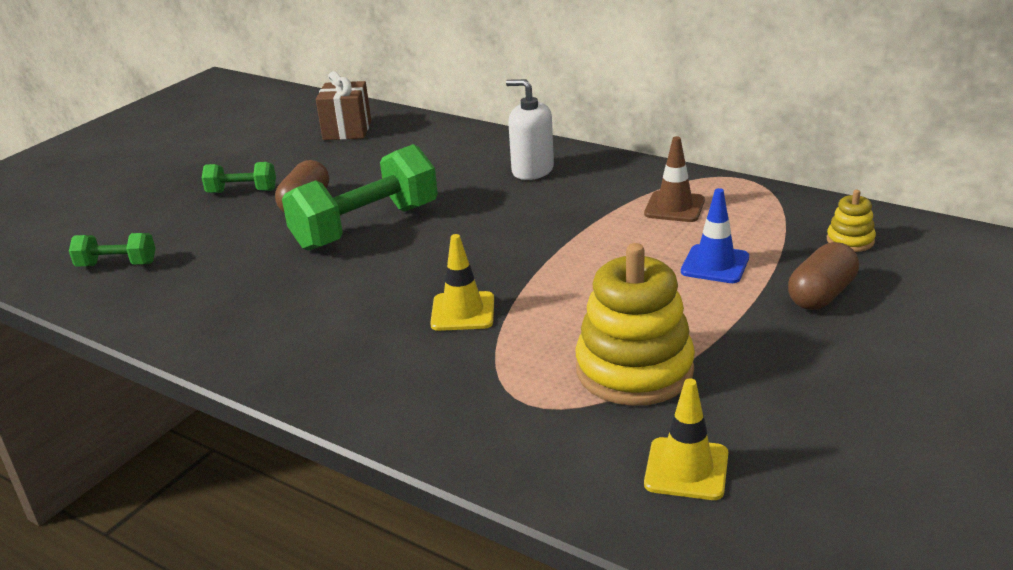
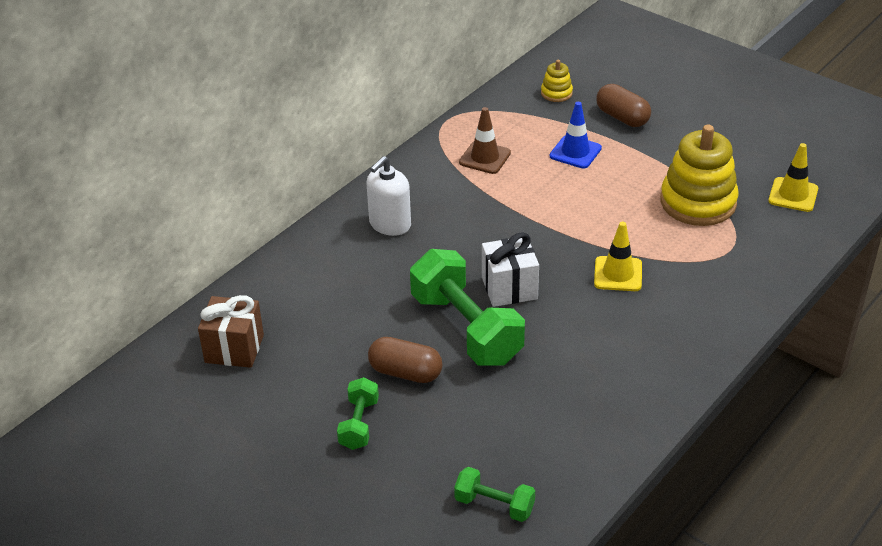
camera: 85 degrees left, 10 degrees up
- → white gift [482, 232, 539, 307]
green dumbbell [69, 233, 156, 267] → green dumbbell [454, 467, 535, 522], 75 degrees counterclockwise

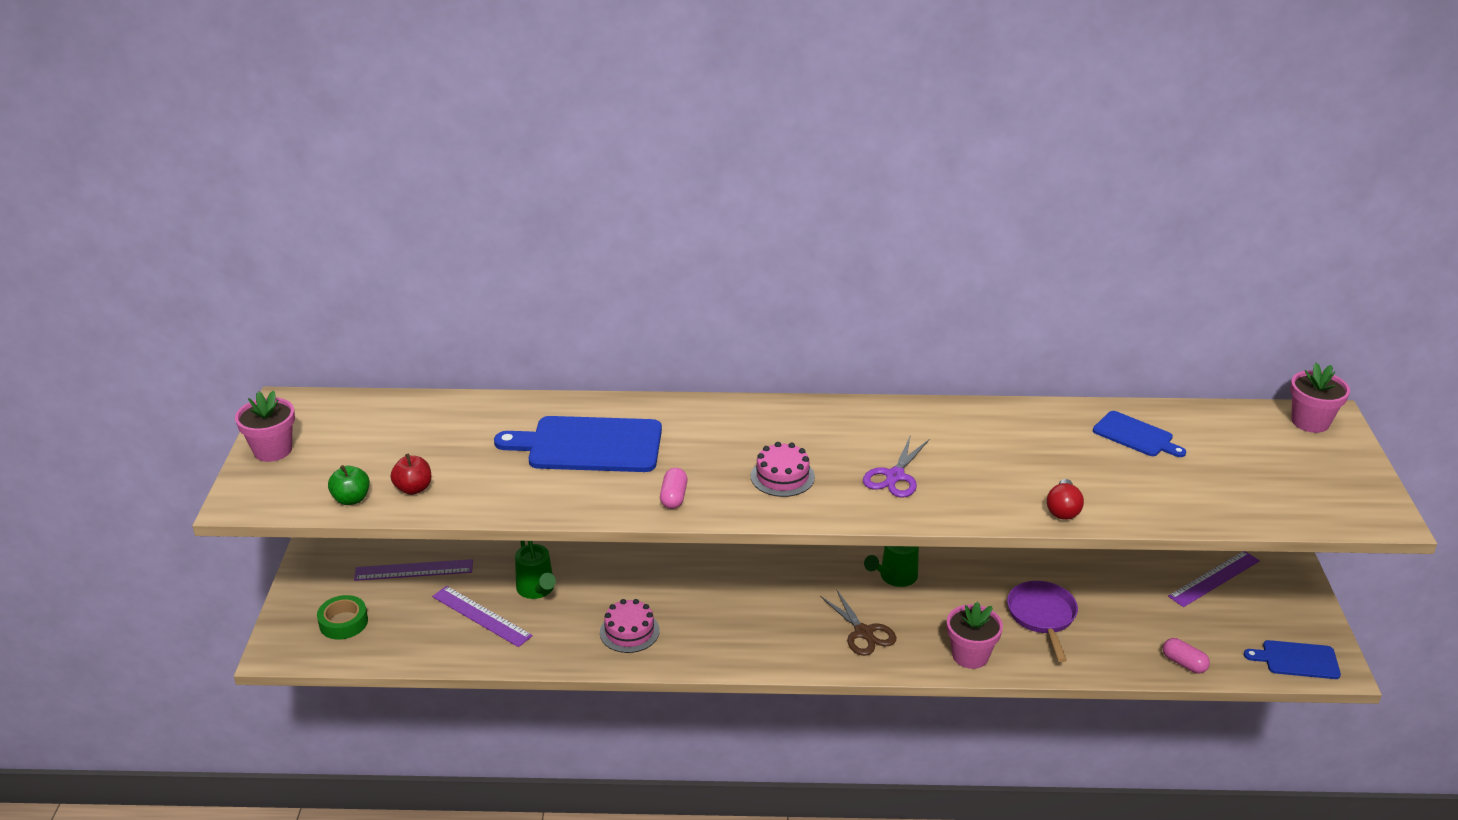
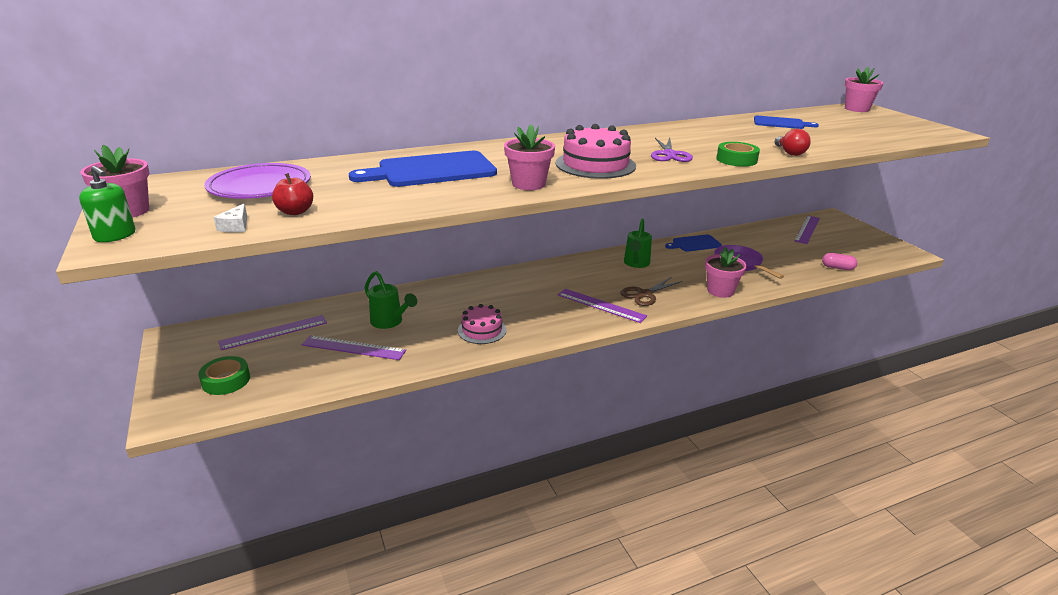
camera: 25 degrees left, 5 degrees down
- → green soap dispenser [79, 166, 136, 242]
- → purple plate [204, 163, 311, 199]
- → purple ruler [558, 289, 647, 323]
- → green tape [716, 142, 760, 167]
blue cutting board [1244, 640, 1341, 679] → blue cutting board [665, 234, 722, 252], move
green apple [328, 465, 370, 505] → white cheese [213, 204, 247, 232]
pink capsule [660, 468, 688, 509] → pink flower pot [504, 124, 555, 190]
brown scissors [820, 589, 897, 656] → brown scissors [620, 277, 682, 306], 105 degrees clockwise
pink cake [751, 442, 815, 497] → pink cake [556, 124, 636, 179], x1.57

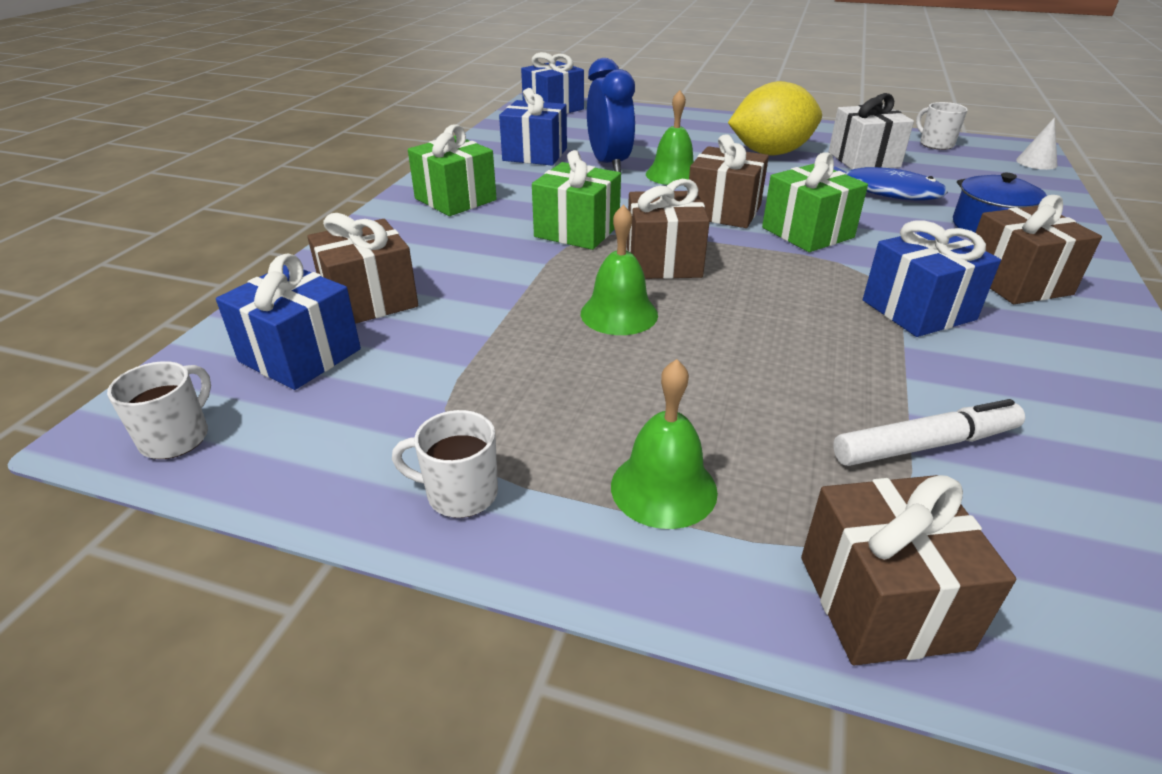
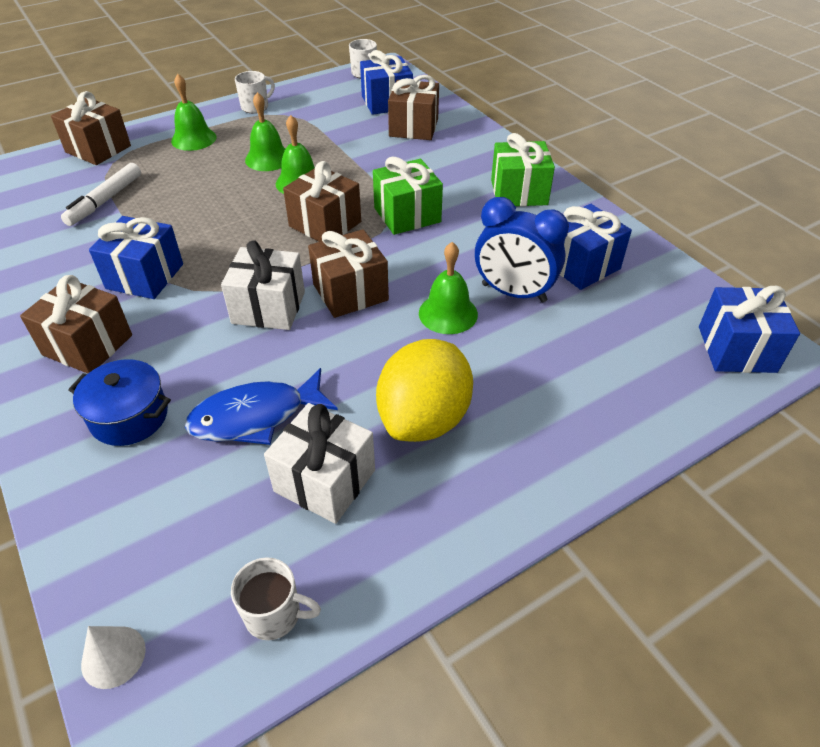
camera: 130 degrees right, 10 degrees up
- → green bell [245, 92, 285, 171]
green gift [762, 152, 868, 252] → white gift [221, 240, 305, 330]

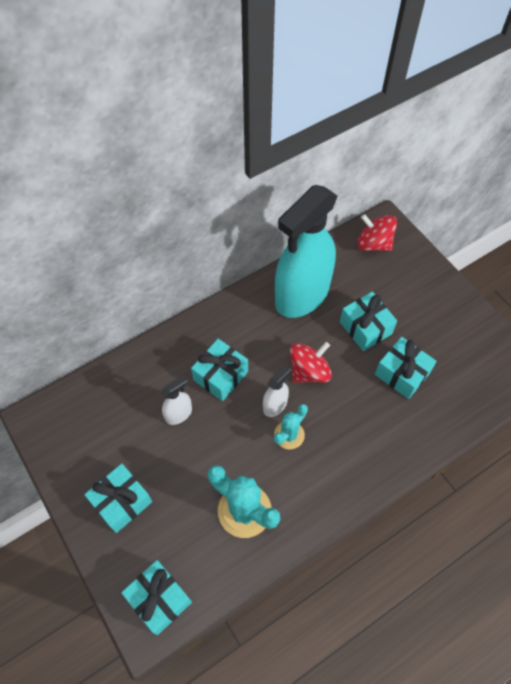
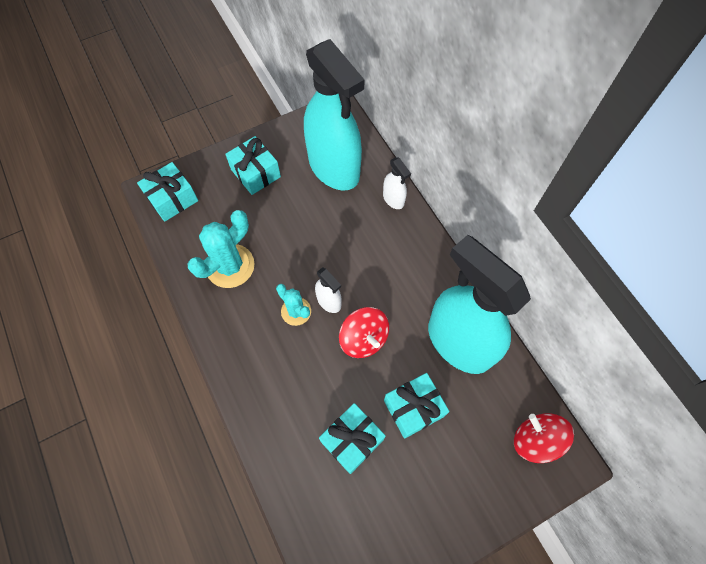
camera: 95 degrees right, 5 degrees up
turquoise gift [191, 339, 248, 401] → -
- → turquoise spray bottle [304, 39, 364, 191]
white spray bottle [161, 375, 192, 425] → white spray bottle [383, 157, 411, 209], move
red spinning top [358, 214, 397, 251] → red spinning top [514, 413, 574, 463], 75 degrees counterclockwise

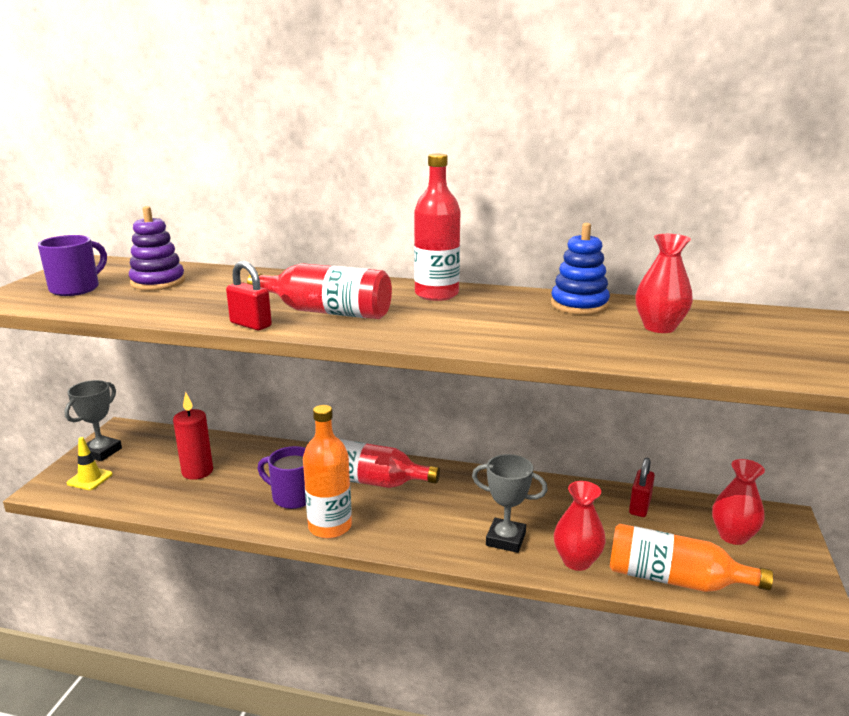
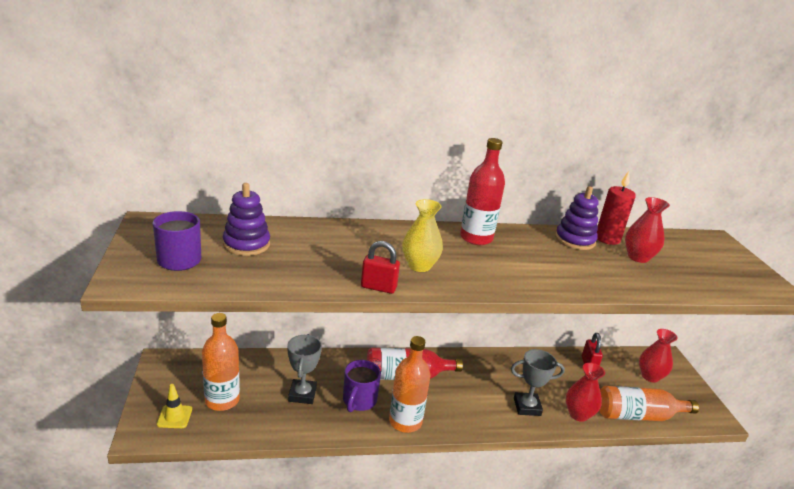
camera: 25 degrees left, 5 degrees up
- → orange bottle [202, 313, 240, 411]
grey trophy [64, 380, 122, 461] → grey trophy [287, 334, 322, 404], move
red candle [173, 392, 213, 480] → red candle [597, 171, 636, 245], move
red bottle [247, 263, 392, 319] → yellow vase [402, 199, 443, 272]
blue stacking toy [551, 223, 610, 315] → purple stacking toy [555, 186, 599, 250]
purple mug [257, 446, 306, 509] → purple mug [343, 360, 381, 412], 75 degrees counterclockwise

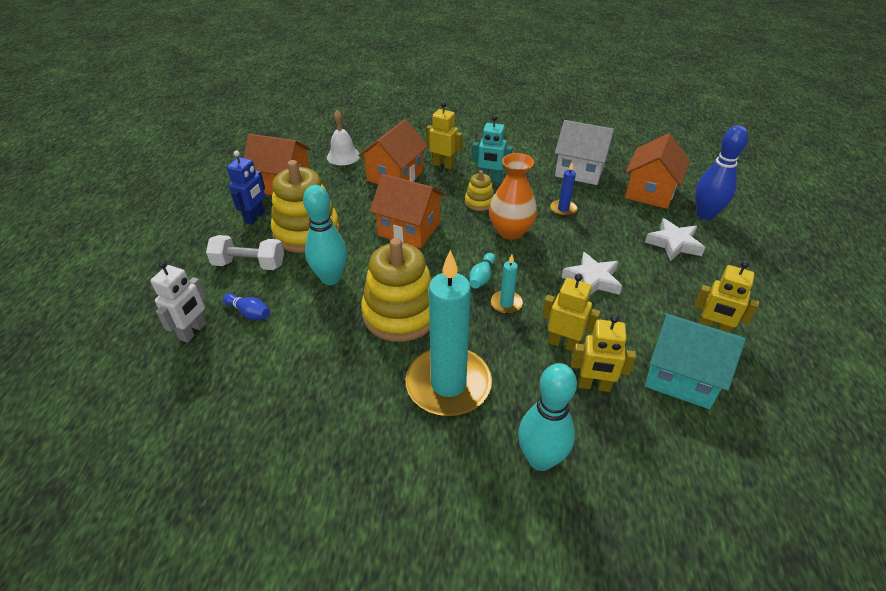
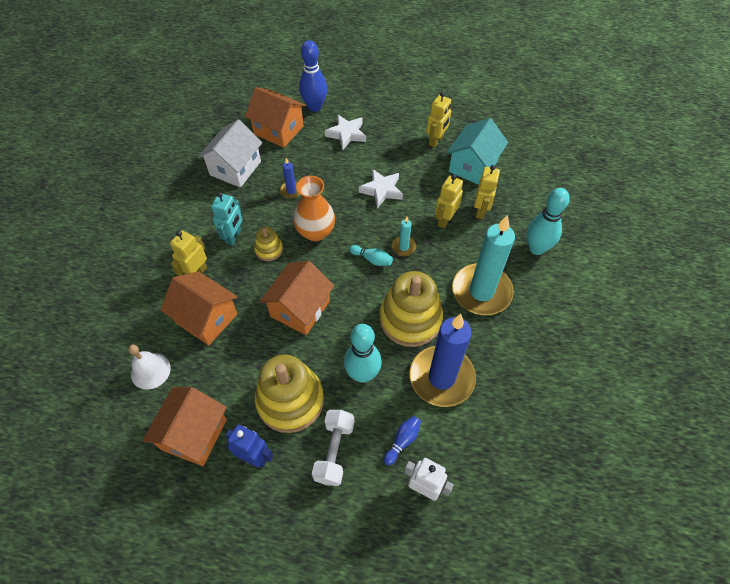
camera: 85 degrees left, 15 degrees up
- → blue candle [410, 314, 476, 407]

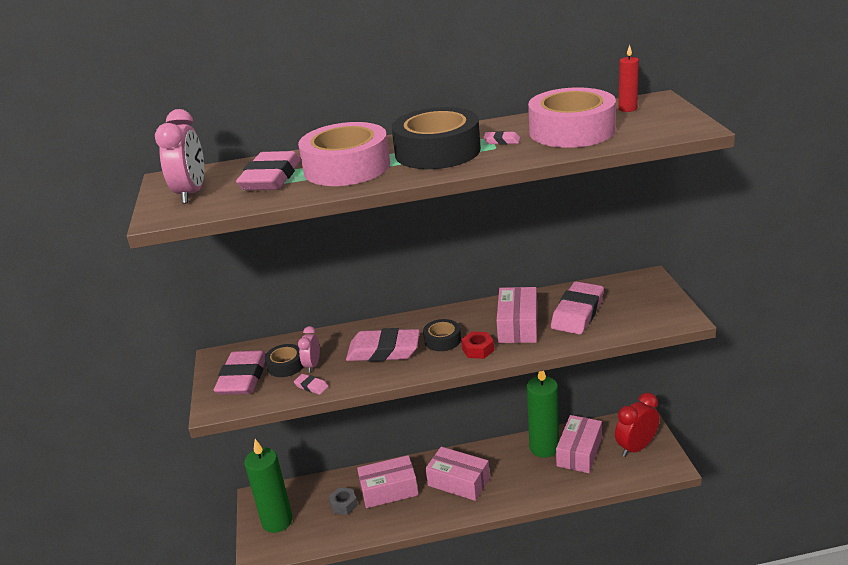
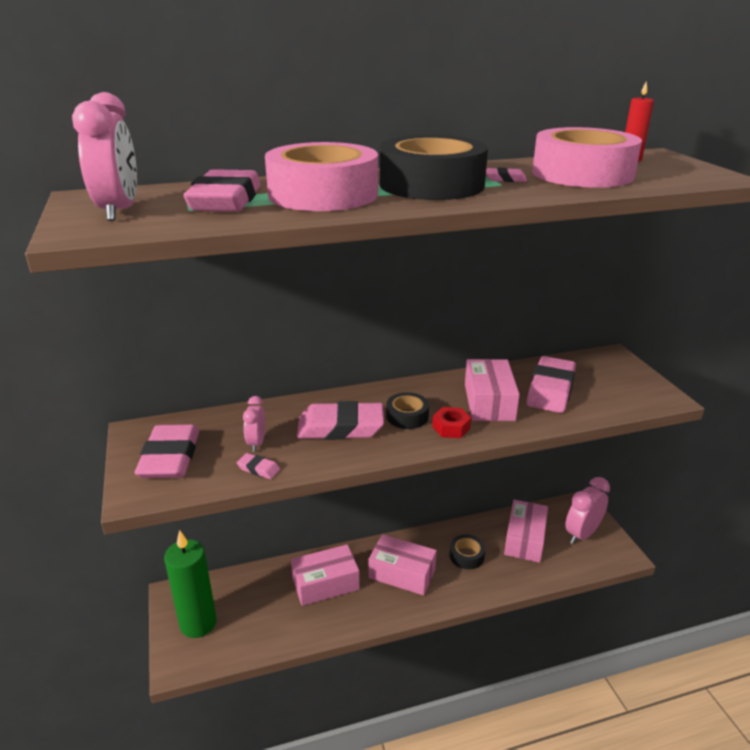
camera: 10 degrees left, 0 degrees up
grey nut [329, 488, 358, 515] → -
green candle [527, 371, 559, 458] → -
black tape [265, 344, 303, 377] → black tape [449, 534, 485, 569], move
red clock [615, 393, 660, 457] → pink clock [565, 477, 610, 544]

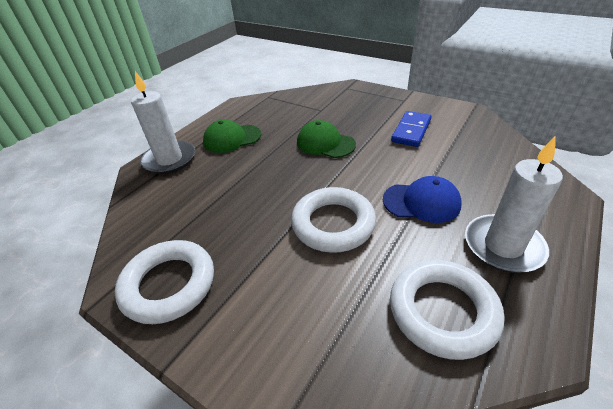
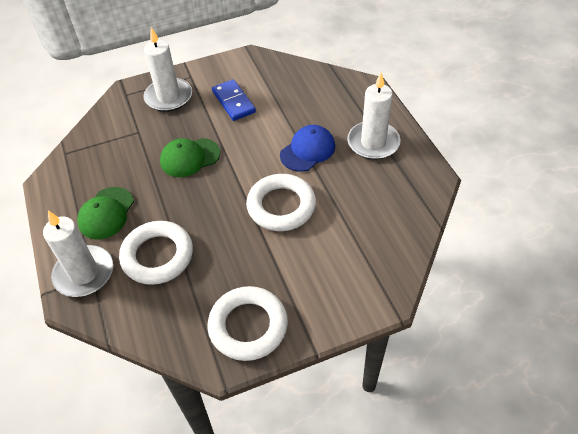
camera: 55 degrees left, 10 degrees up
- → white candle [144, 27, 192, 112]
white ring [390, 260, 505, 360] → white ring [119, 221, 193, 285], move

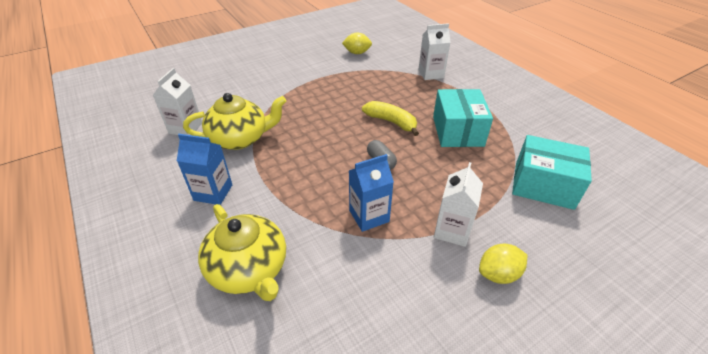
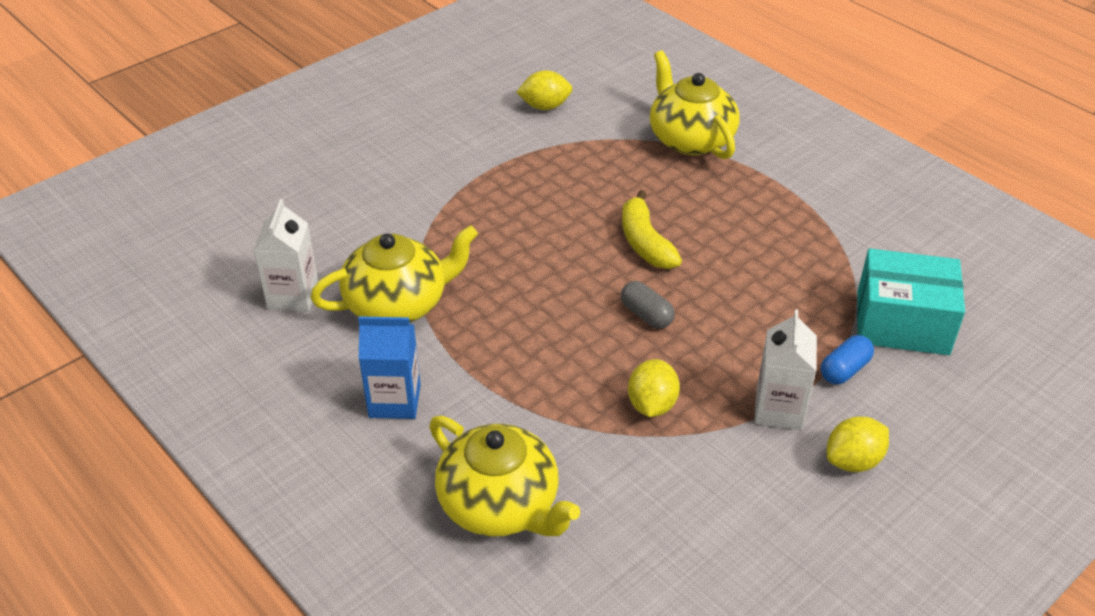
camera: 10 degrees left, 0 degrees up
turquoise box [433, 89, 493, 147] → -
- → blue capsule [821, 335, 874, 384]
blue carton [349, 154, 394, 232] → yellow lemon [628, 359, 680, 417]
white carton [418, 23, 451, 80] → yellow teapot [650, 51, 739, 159]
yellow banana [362, 101, 419, 136] → yellow banana [622, 190, 682, 269], 135 degrees counterclockwise

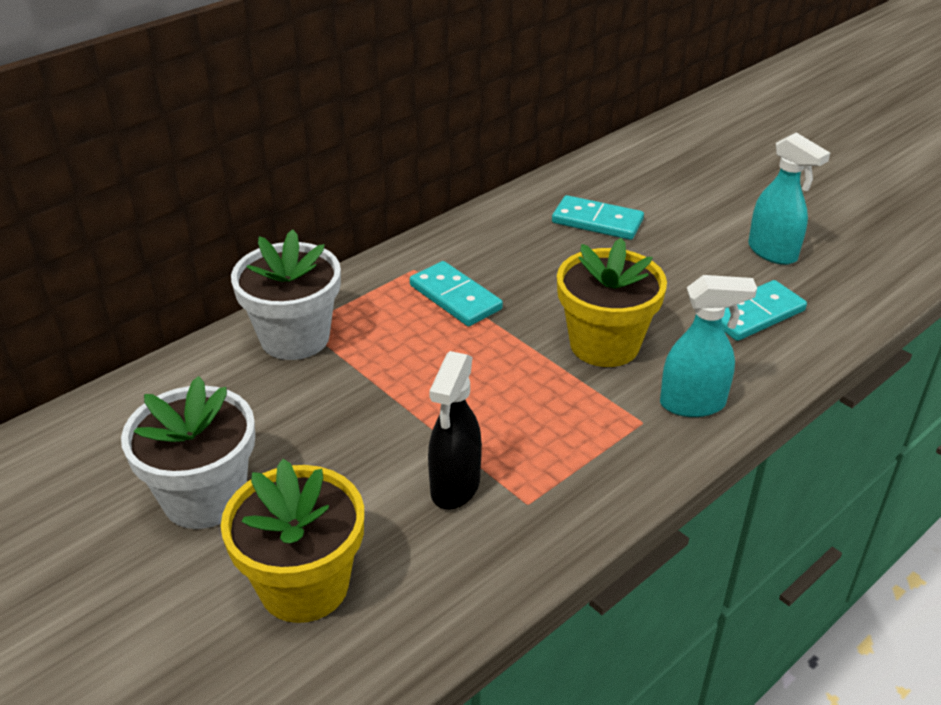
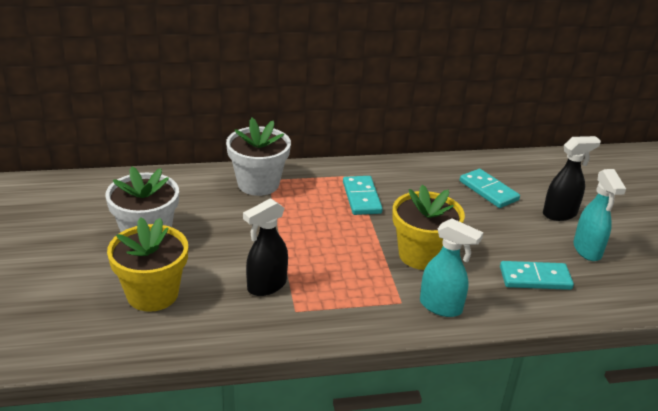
camera: 30 degrees right, 5 degrees down
- → black spray bottle [543, 136, 601, 221]

